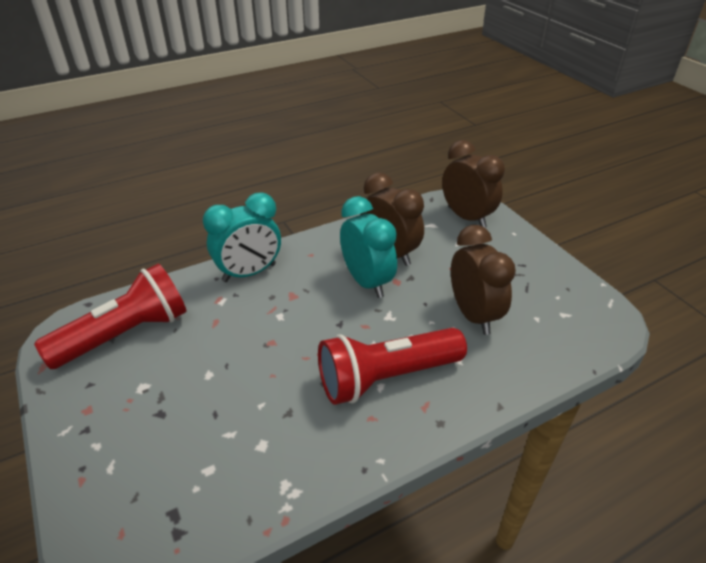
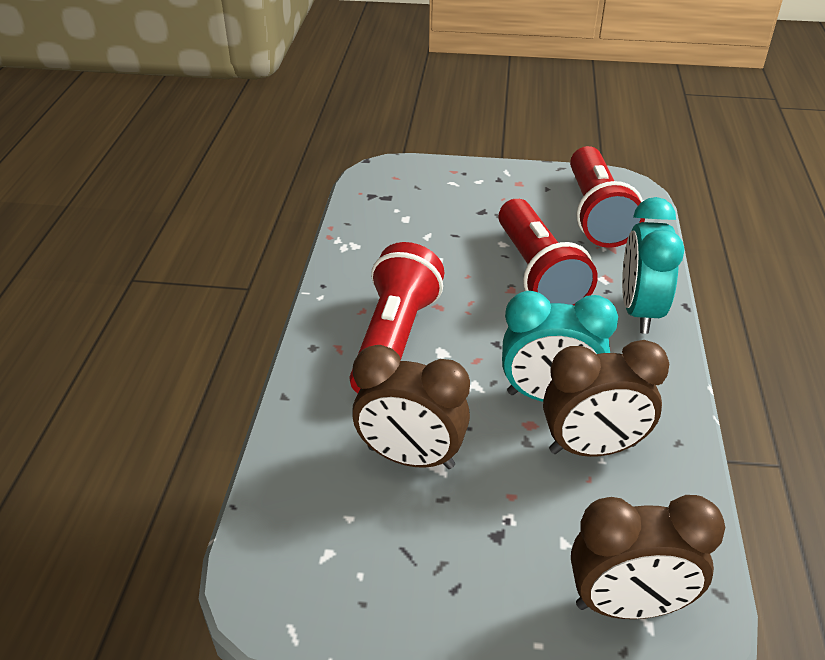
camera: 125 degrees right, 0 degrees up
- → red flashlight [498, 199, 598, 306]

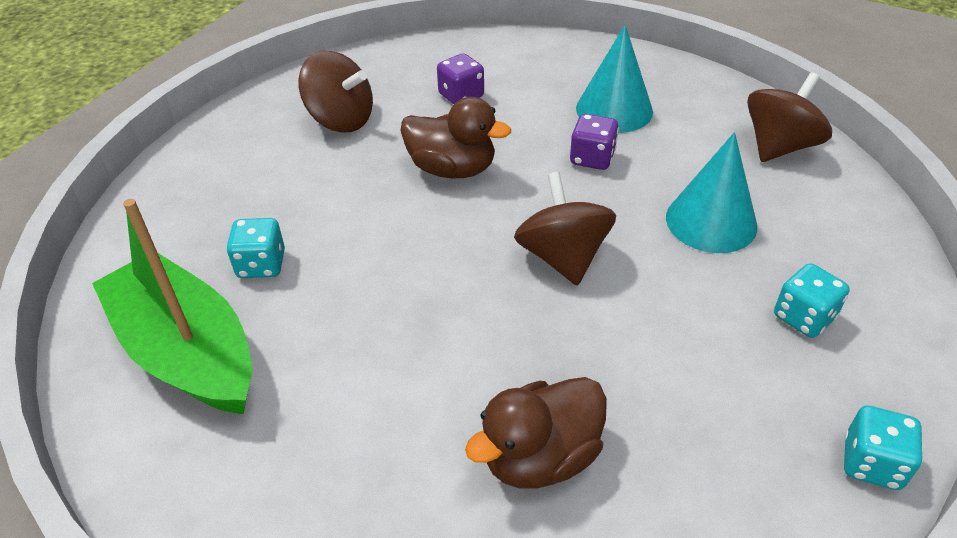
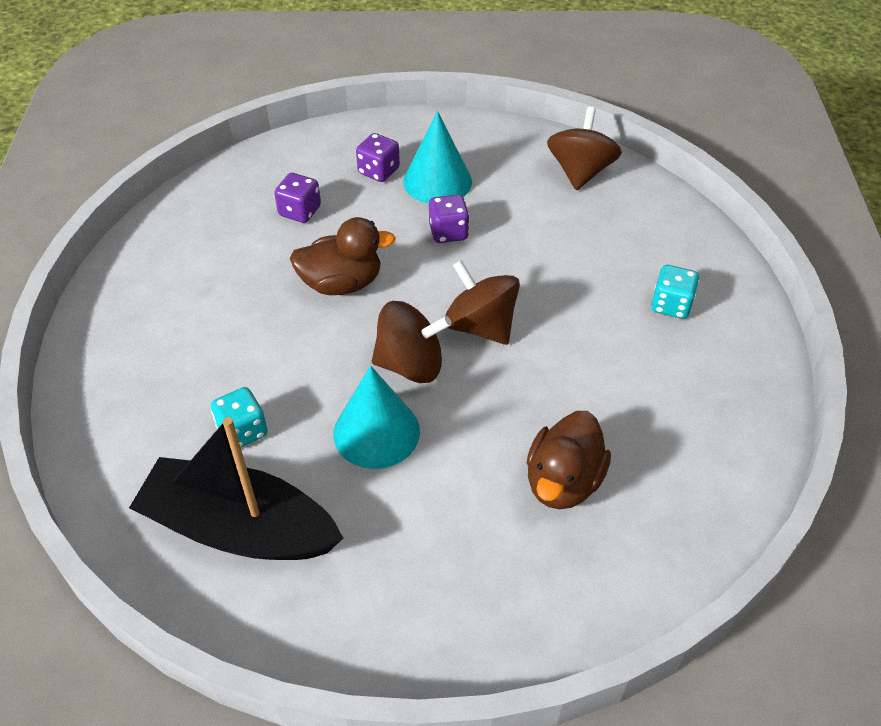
camera: 30 degrees left, 5 degrees up
turquoise dice [844, 406, 923, 490] → -
- → purple dice [356, 133, 400, 182]
brown spinning top [298, 50, 373, 132] → brown spinning top [372, 301, 452, 383], move
turquoise cone [666, 132, 757, 253] → turquoise cone [334, 366, 420, 469], move
green boat [92, 199, 252, 414] → black boat [129, 417, 343, 560]

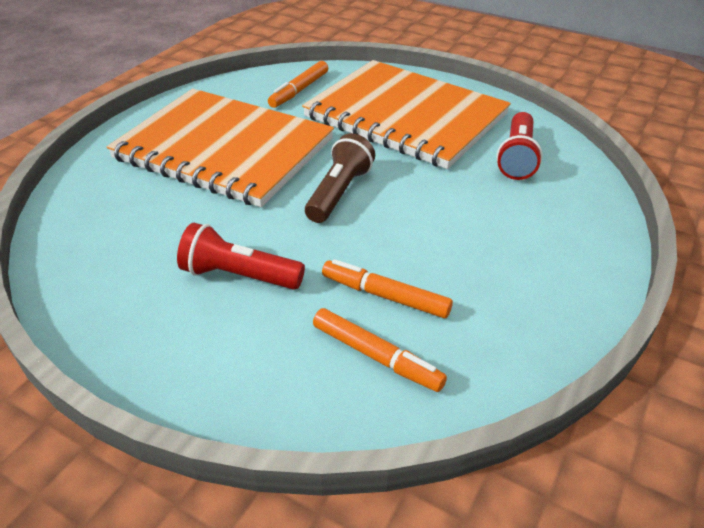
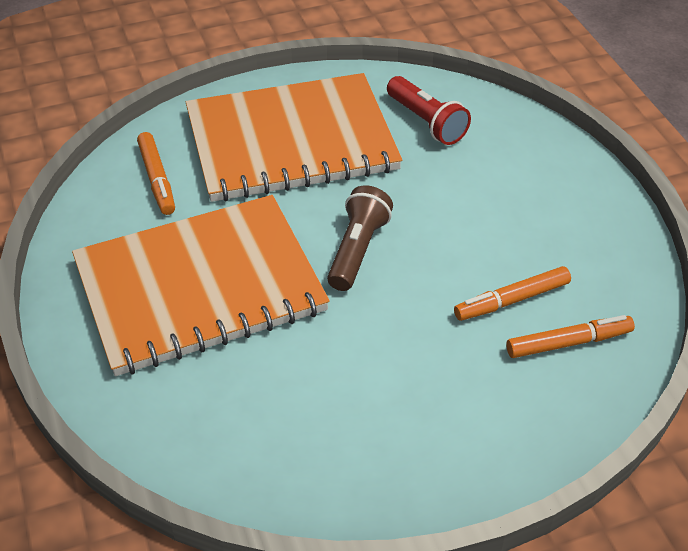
camera: 50 degrees left, 5 degrees up
red flashlight [177, 223, 305, 290] → -
brown flashlight [305, 133, 375, 223] → brown flashlight [327, 185, 393, 291], 45 degrees clockwise

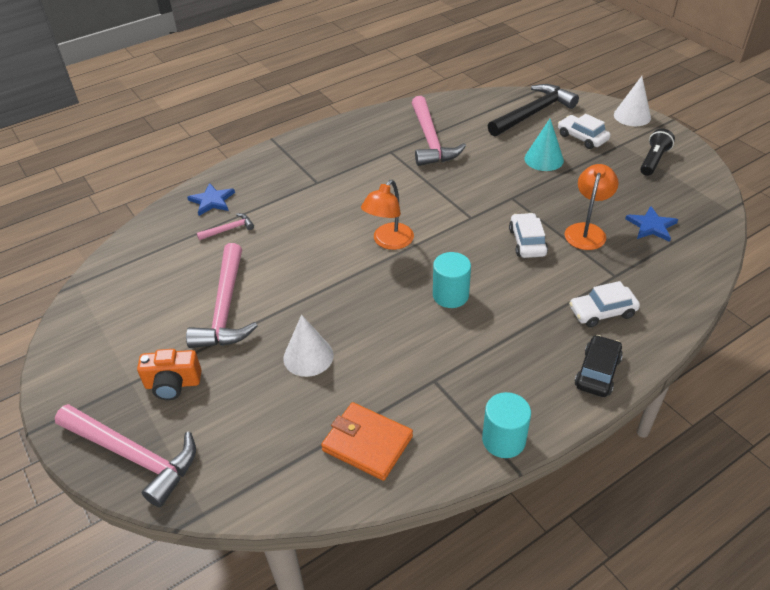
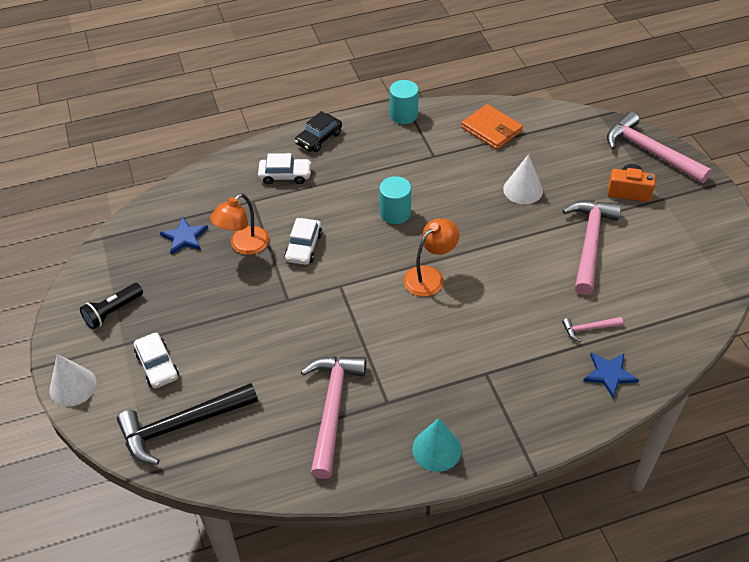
camera: 165 degrees left, 5 degrees up
turquoise cone [524, 119, 564, 171] → turquoise cone [412, 418, 462, 472], move

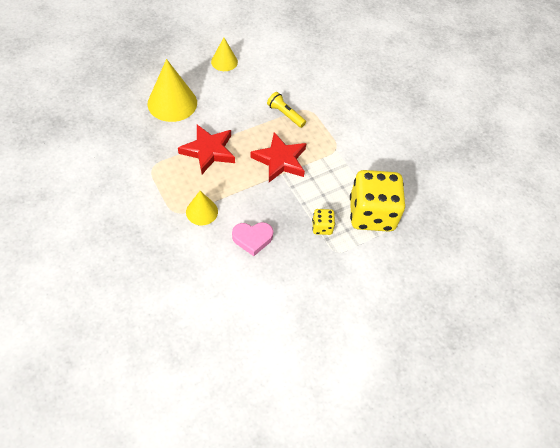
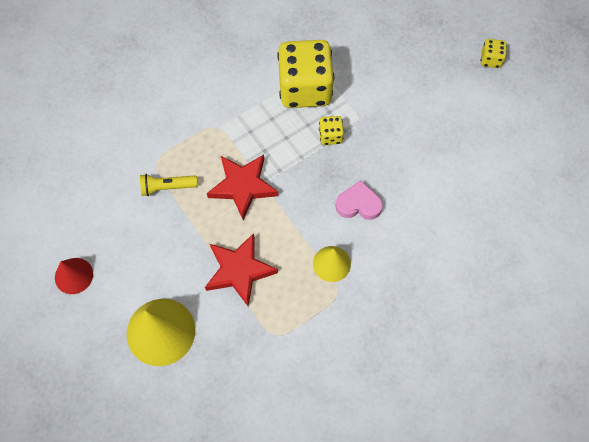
camera: 90 degrees left, 10 degrees up
- → yellow dice [481, 39, 507, 68]
yellow cone [211, 38, 238, 71] → red cone [55, 258, 93, 294]
pink heart [232, 222, 273, 256] → pink heart [336, 180, 383, 220], 75 degrees counterclockwise
yellow flashlight [267, 92, 306, 128] → yellow flashlight [140, 174, 197, 196], 45 degrees clockwise

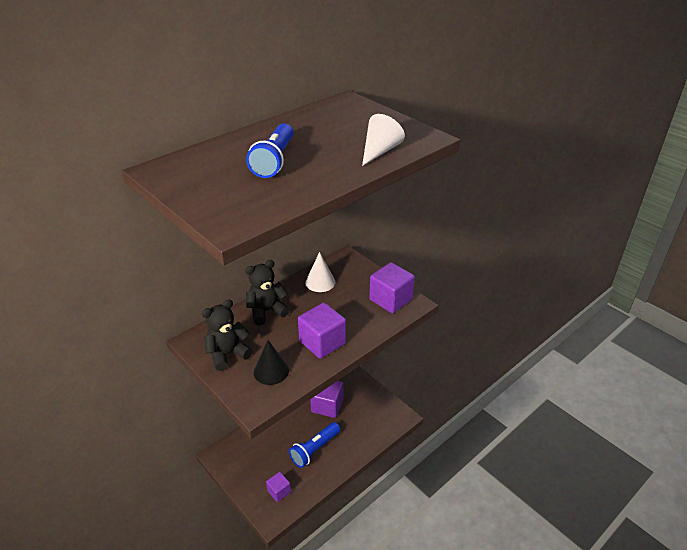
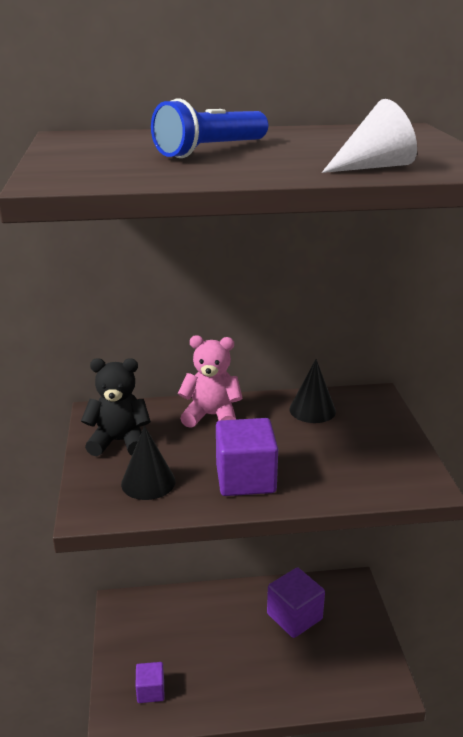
camera: 35 degrees right, 10 degrees down
blue flashlight [289, 422, 340, 468] → -
purple cube [369, 262, 415, 314] → -
black teddy bear [245, 260, 289, 326] → pink teddy bear [178, 335, 243, 428]
white cone [305, 252, 335, 292] → black cone [289, 359, 336, 423]

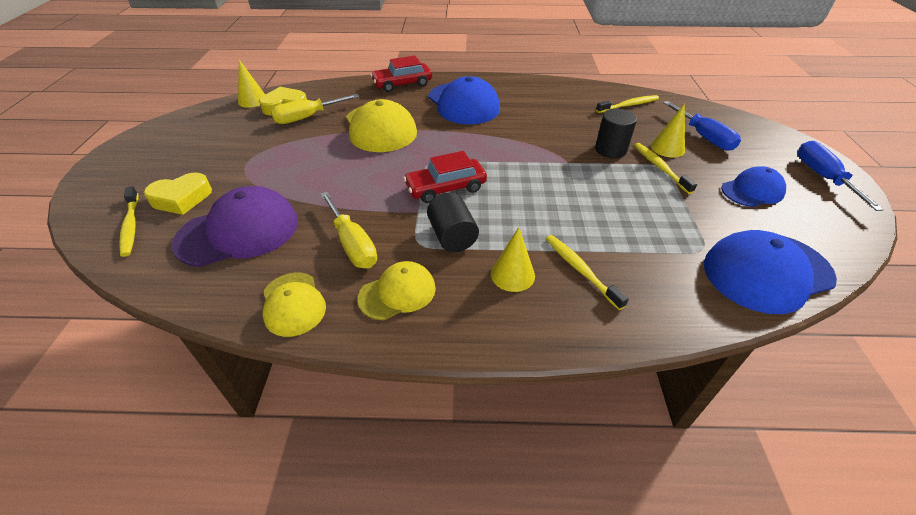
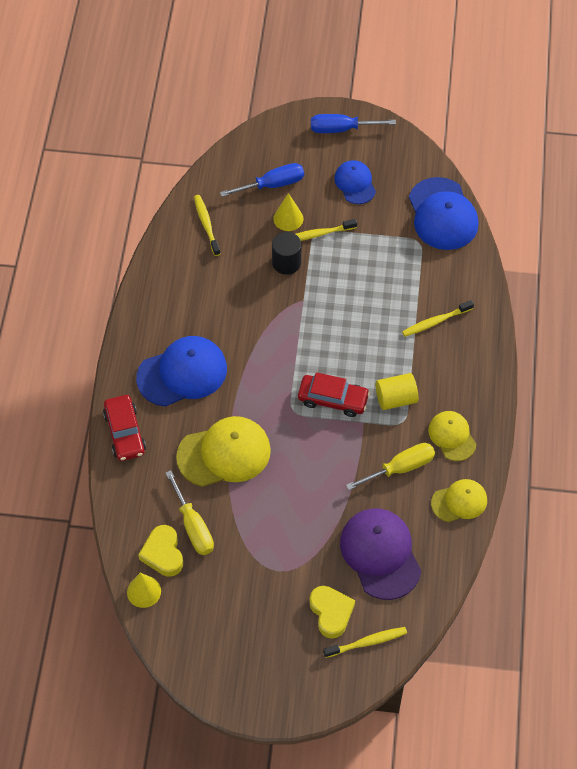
camera: 85 degrees left, 15 degrees up
yellow cone [491, 227, 535, 292] → -
black cylinder [427, 193, 479, 252] → yellow cylinder [376, 373, 418, 410]
red car [403, 151, 487, 203] → red car [298, 372, 370, 417], 60 degrees counterclockwise

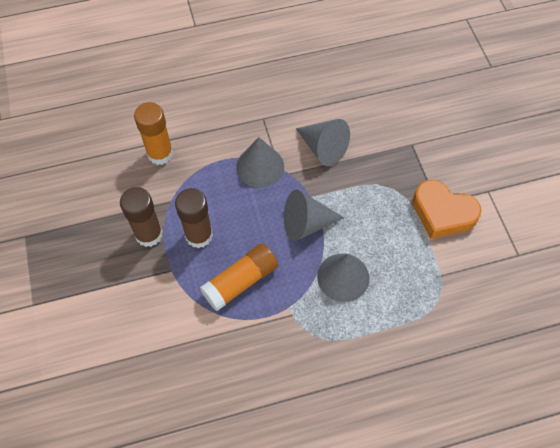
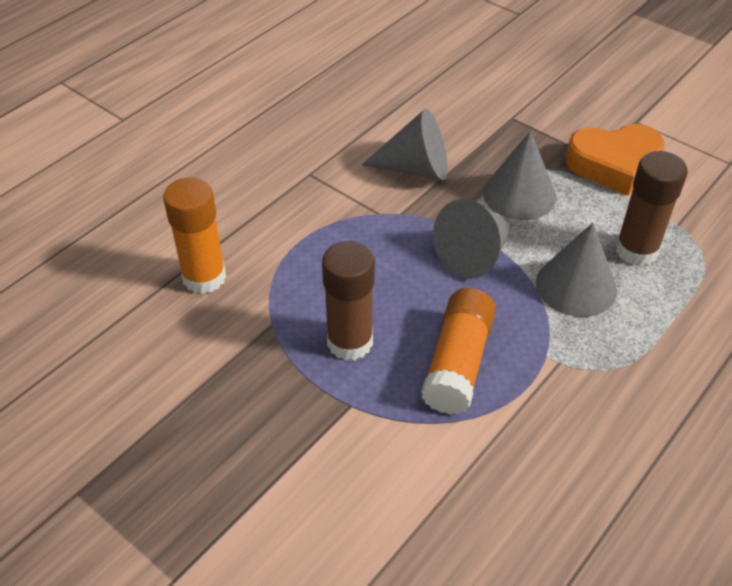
camera: 35 degrees left, 15 degrees down
brown glue stick [120, 187, 163, 247] → brown glue stick [615, 151, 688, 266], move
grey cone [236, 137, 284, 188] → grey cone [483, 131, 556, 220], move

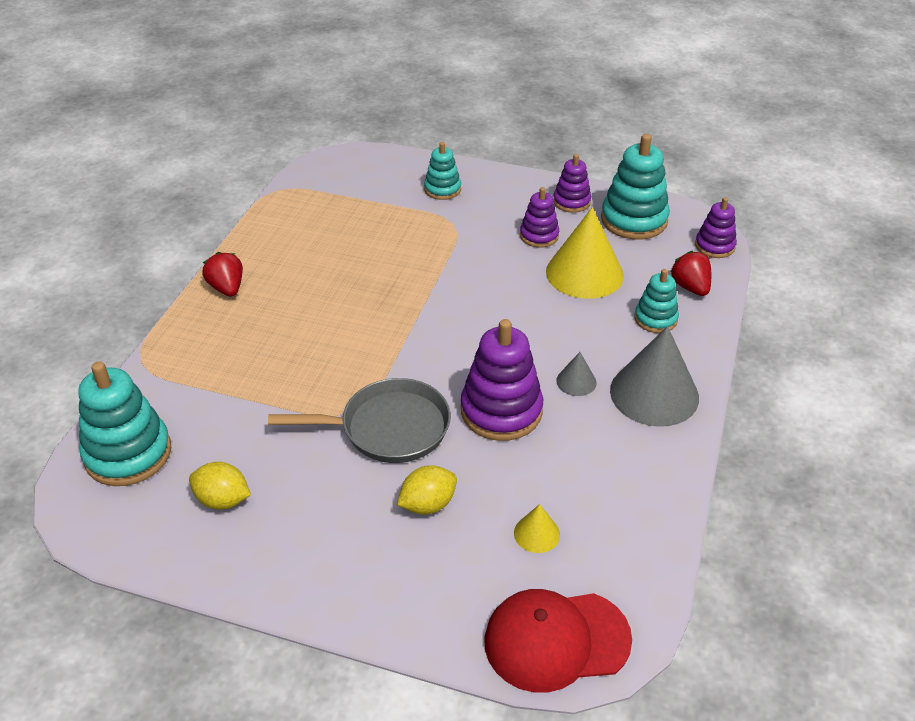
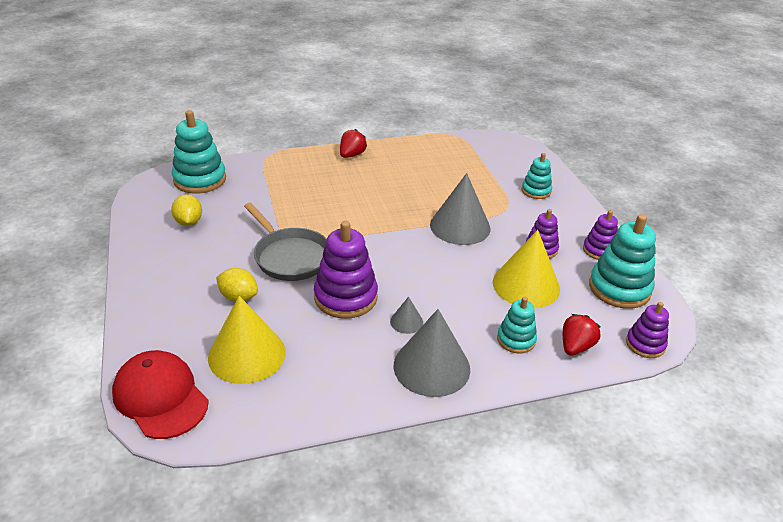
camera: 55 degrees right, 5 degrees down
- → grey cone [430, 173, 491, 245]
yellow cone [514, 504, 560, 553] → yellow cone [208, 296, 286, 384], x2.18

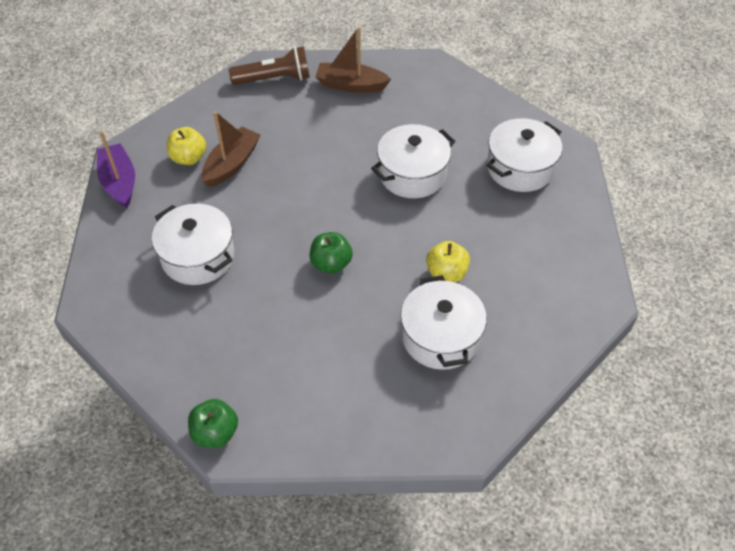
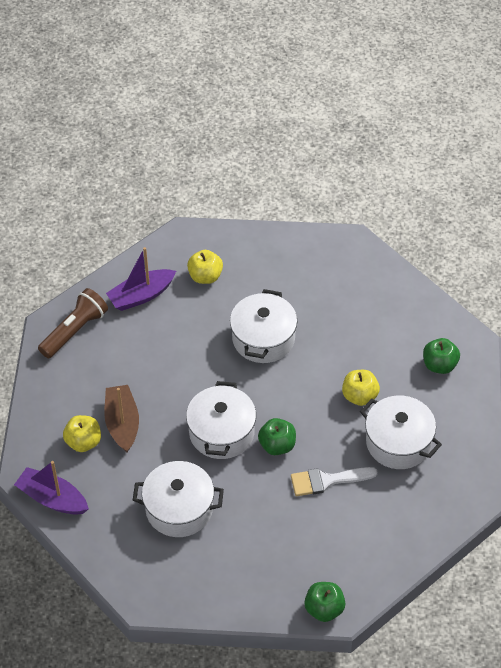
camera: 40 degrees left, 0 degrees up
- → yellow apple [187, 250, 223, 284]
- → white brush [291, 467, 378, 496]
- → green apple [423, 338, 460, 374]
white pot [486, 118, 562, 192] → white pot [186, 381, 256, 459], move
brown boat [315, 27, 391, 93] → purple boat [106, 247, 176, 311]

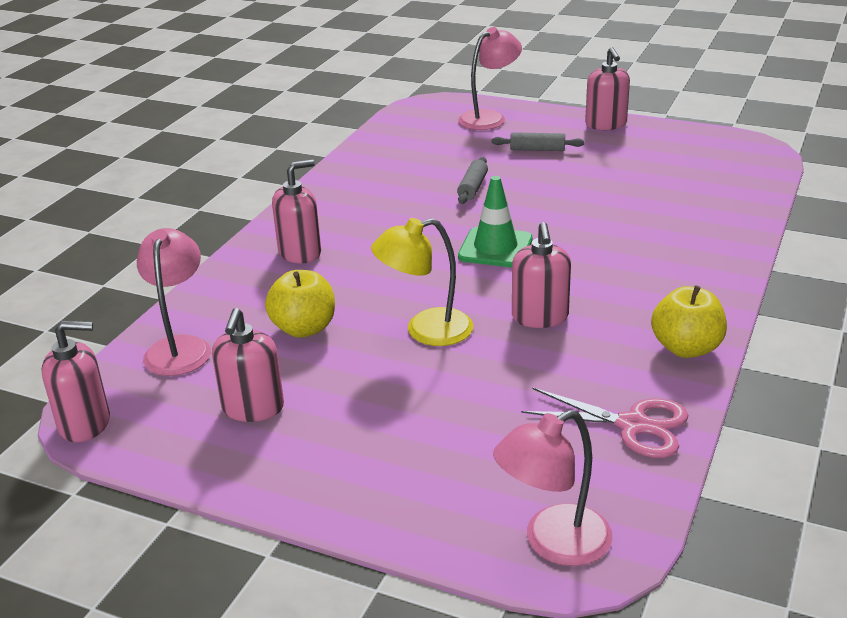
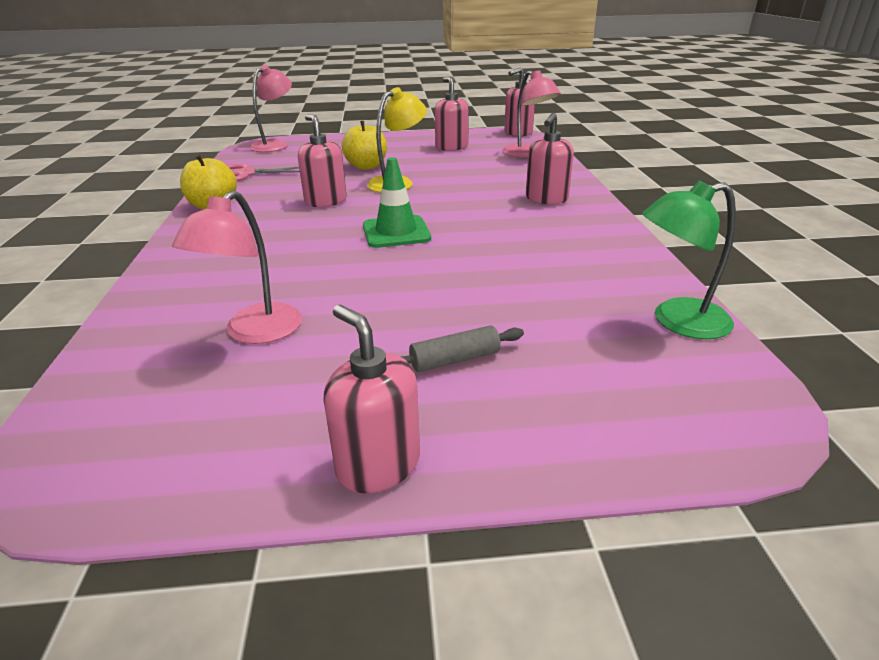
camera: 150 degrees right, 0 degrees up
grey rolling pin [457, 157, 488, 204] → -
- → green lamp [642, 180, 736, 339]
yellow apple [265, 270, 335, 338] → yellow apple [342, 121, 387, 170], move
pink lamp [458, 27, 522, 130] → pink lamp [172, 190, 302, 344], move

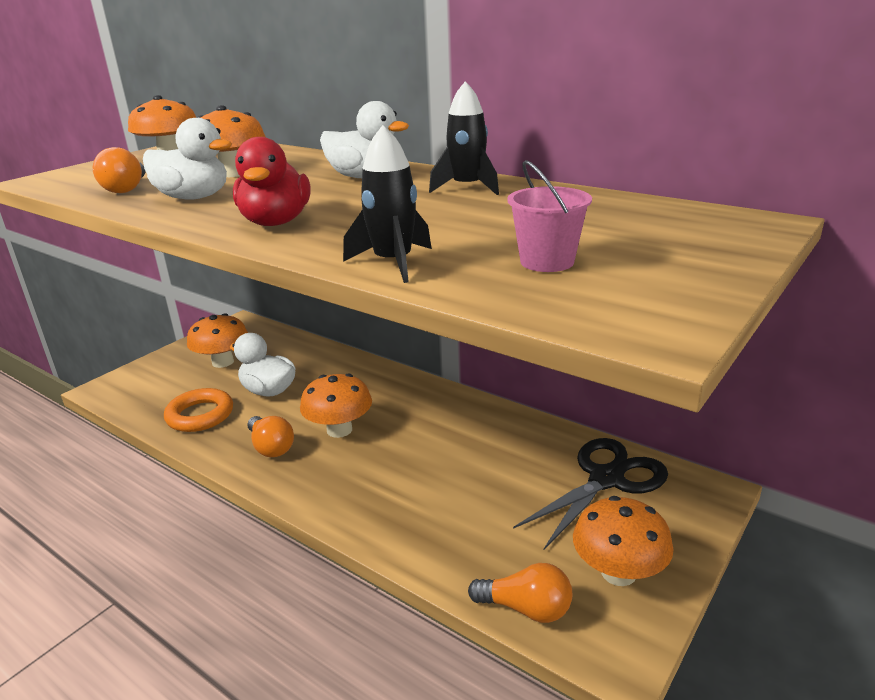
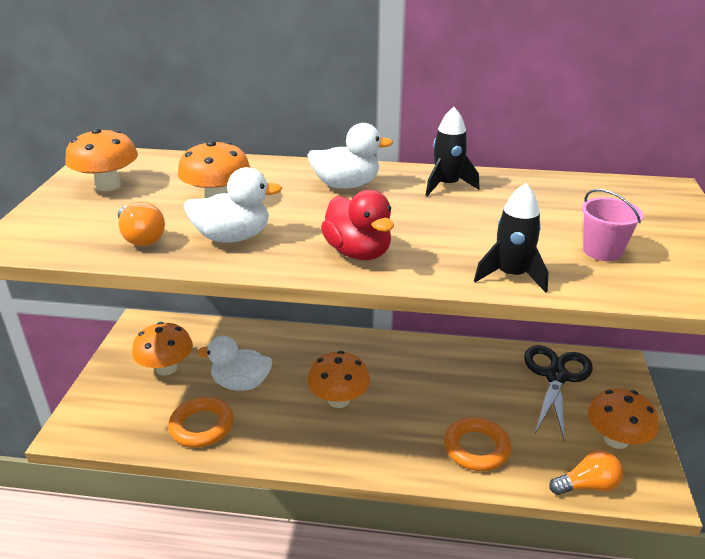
camera: 30 degrees left, 5 degrees up
orange light bulb [248, 416, 294, 457] → -
- → orange ring [444, 417, 511, 471]

